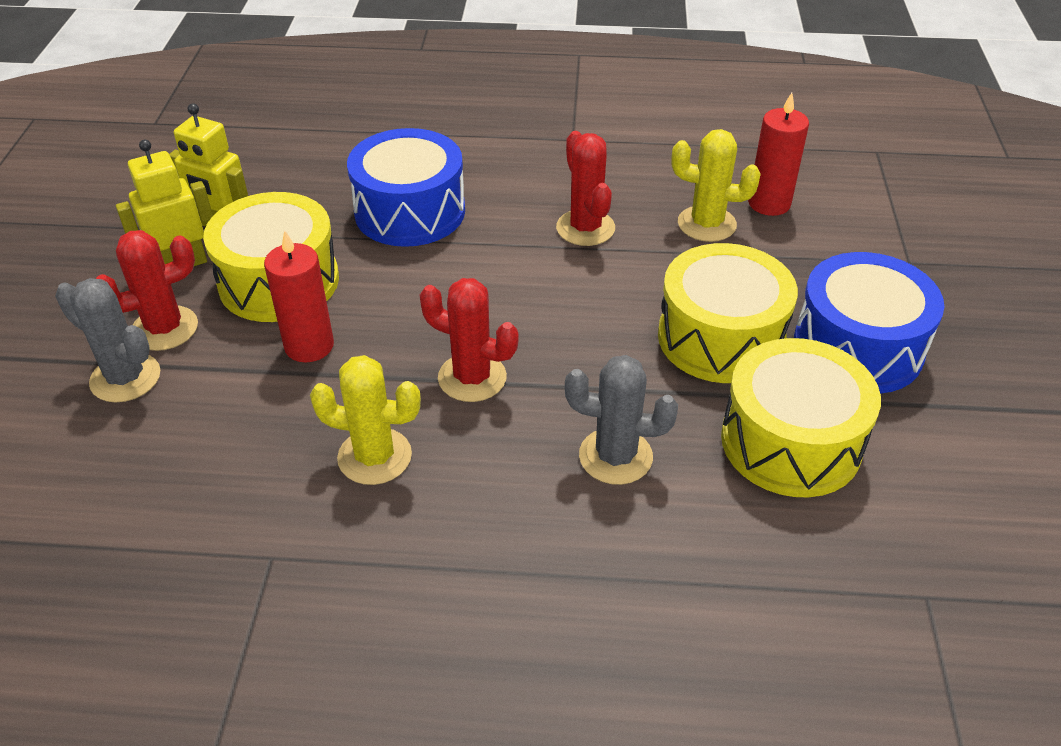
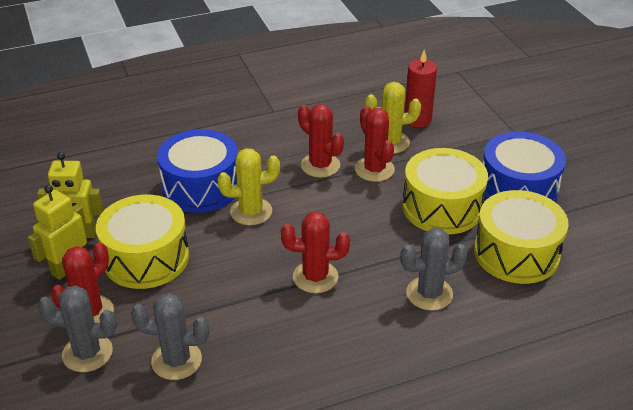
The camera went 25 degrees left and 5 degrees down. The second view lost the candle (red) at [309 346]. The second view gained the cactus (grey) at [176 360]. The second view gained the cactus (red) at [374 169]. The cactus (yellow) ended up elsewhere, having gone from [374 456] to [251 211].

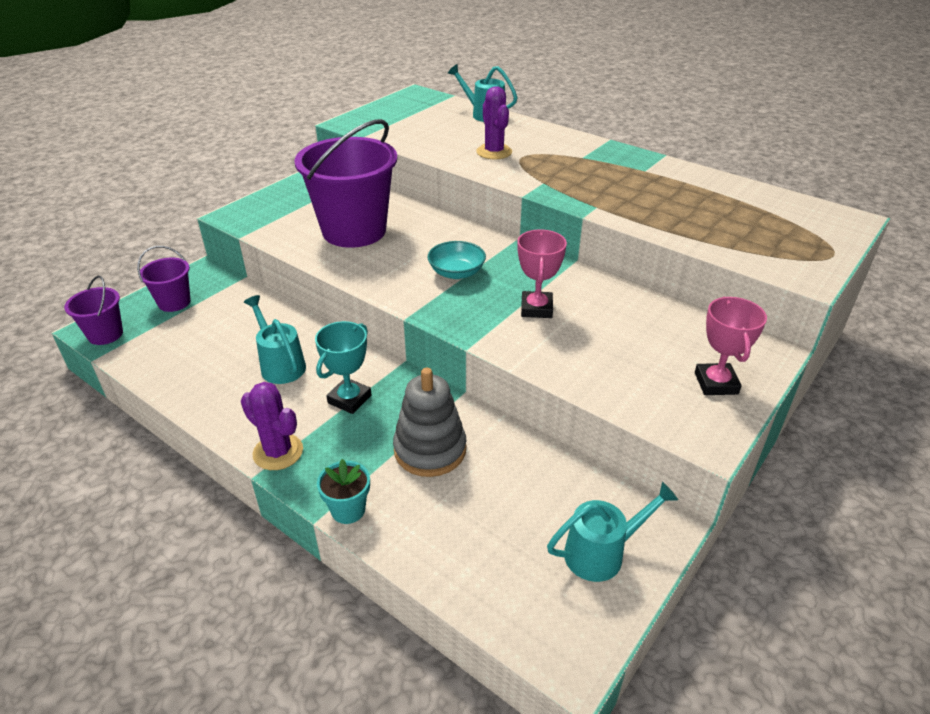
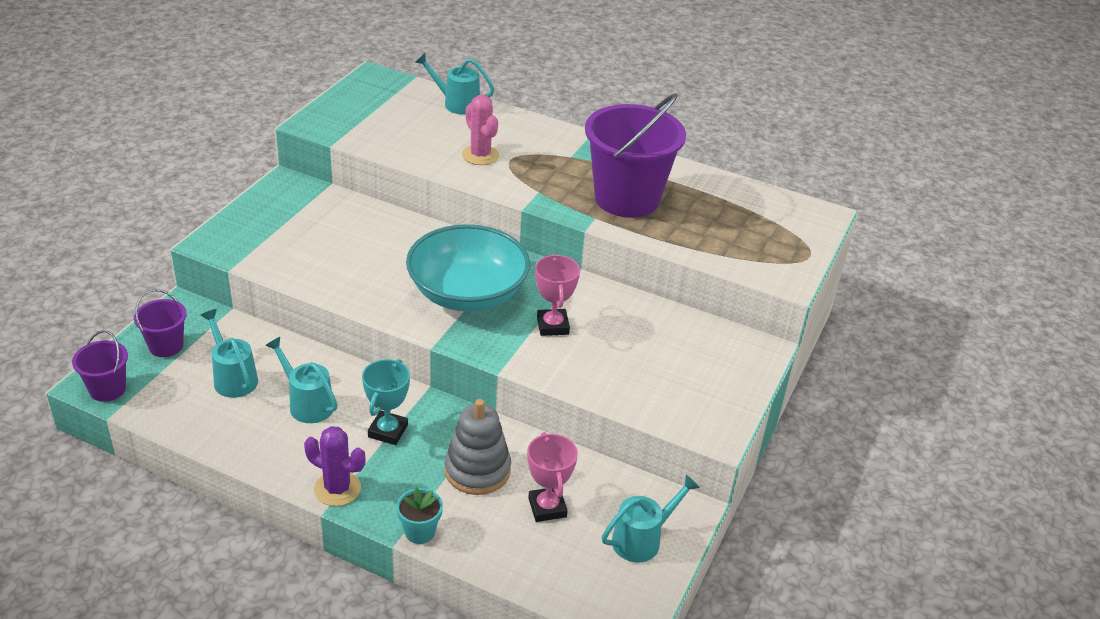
The camera went 15 degrees left and 0 degrees up. The second view gained the watering can (turquoise) at [233 377]. The bucket (purple) ended up elsewhere, having gone from [354 231] to [627 198]. The trophy (pink) ended up elsewhere, having gone from [716 383] to [547 507]. What was the cactus (purple) at [494 152] turned into the cactus (pink) at [480 155]. The size of the bowl (turquoise) at [456 272] changed by a factor of 2.13.

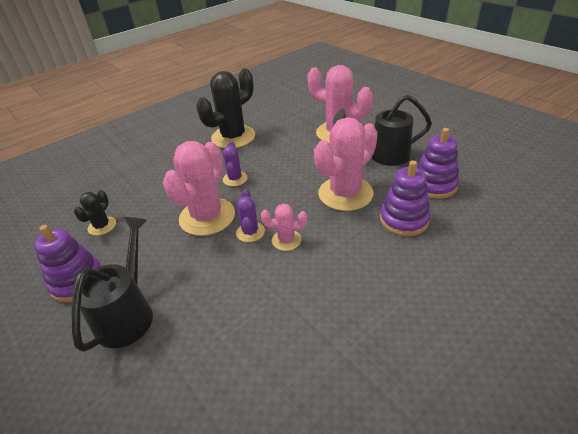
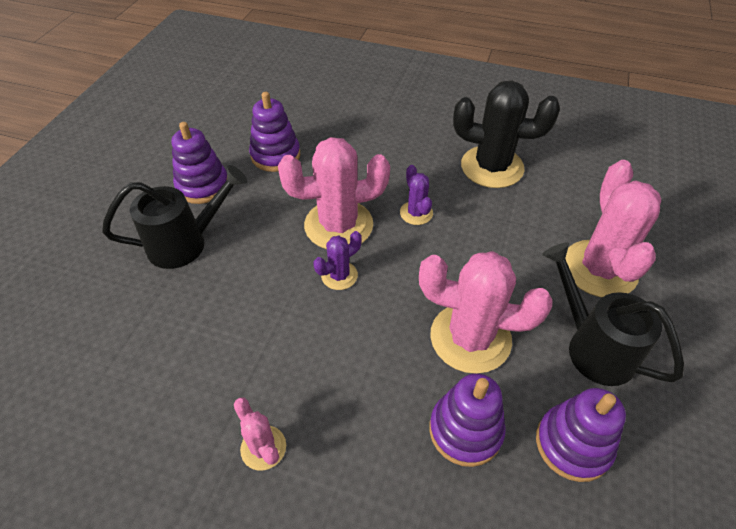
The camera went 55 degrees right and 10 degrees up. The cactus (pink) ended up elsewhere, having gone from [286 240] to [263 448]. Where the cactus (black) stood at [102 226], the stacking toy (purple) came to stand at [275 155]. The cactus (purple) at [235 179] ended up facing another way, 75 degrees counterclockwise from before.

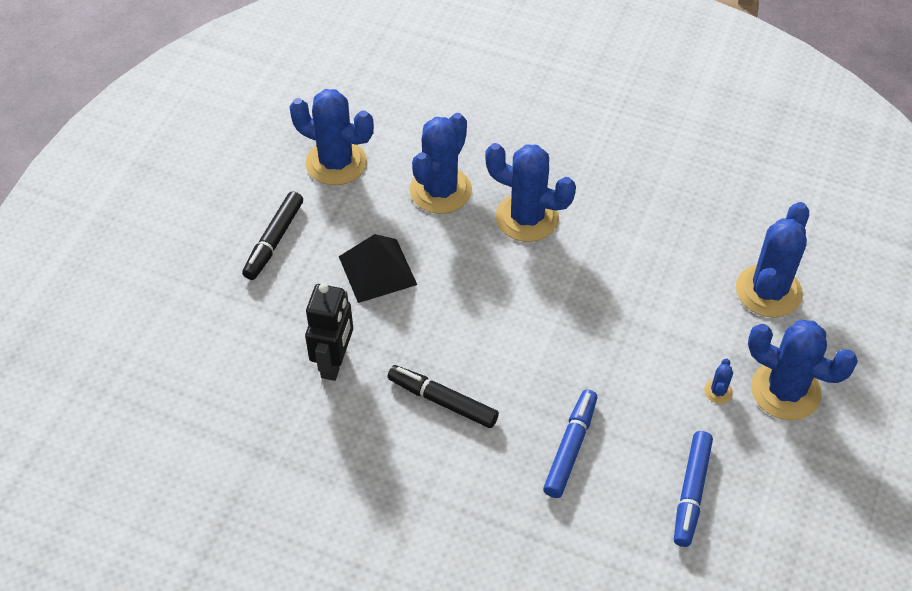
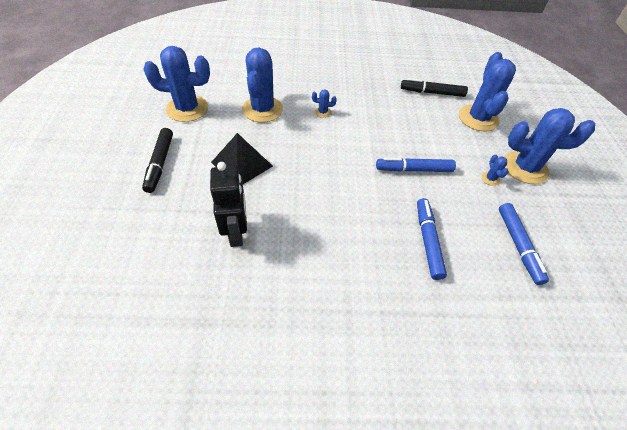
The camera went 25 degrees left and 0 degrees up. The second view gained the marker (blue) at [414 169]. The marker (black) ended up elsewhere, having gone from [442 401] to [432 93]. The size of the cactus (blue) at [527 218] changed by a factor of 0.41.

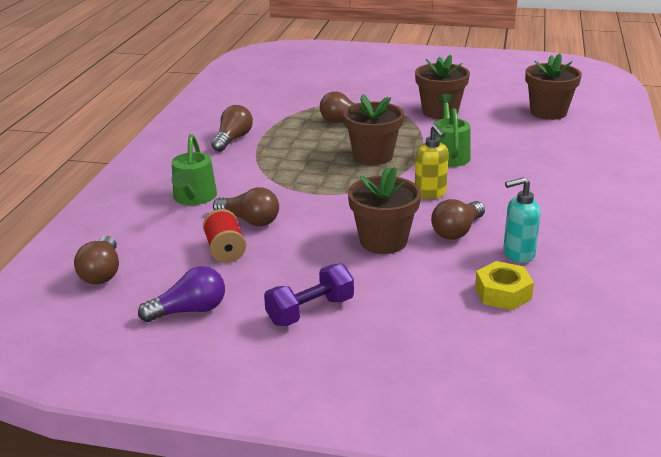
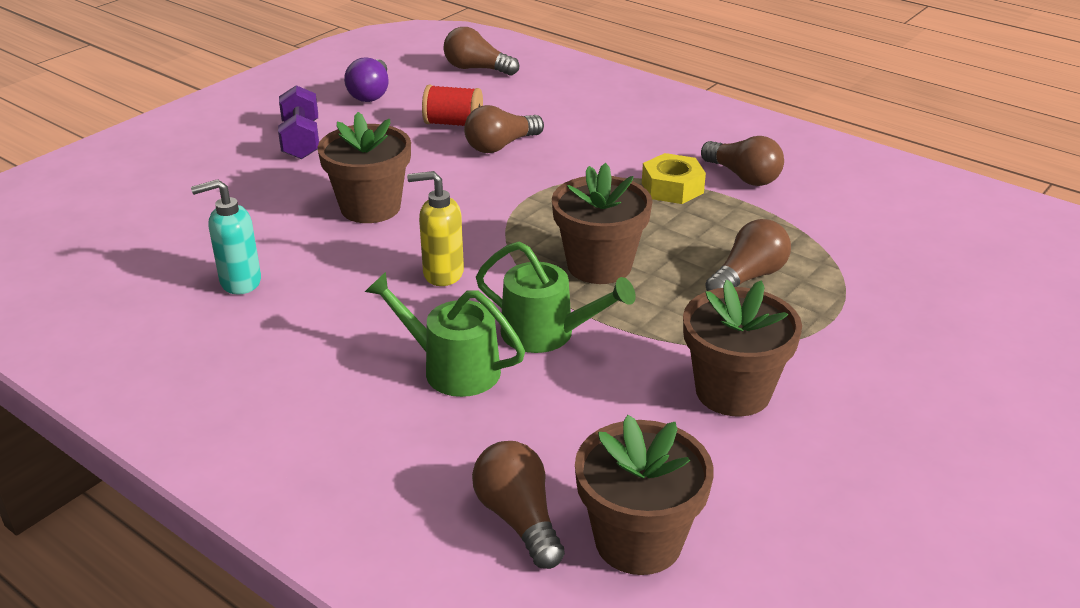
The camera went 115 degrees right and 5 degrees up. The watering can (green) ended up elsewhere, having gone from [194 198] to [452 368]. The light bulb (brown) ended up elsewhere, having gone from [457 231] to [519 518]. The nut (yellow) ended up elsewhere, having gone from [503 293] to [672 188]. The soap dispenser (turquoise) at [518 254] ended up facing another way, 120 degrees counterclockwise from before.

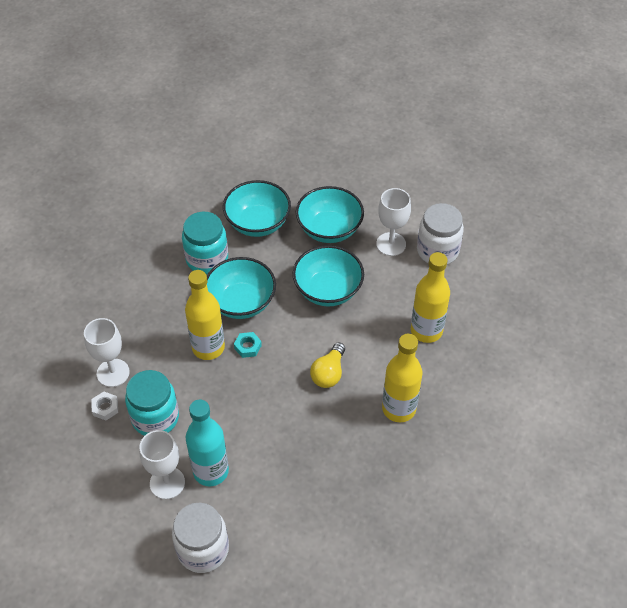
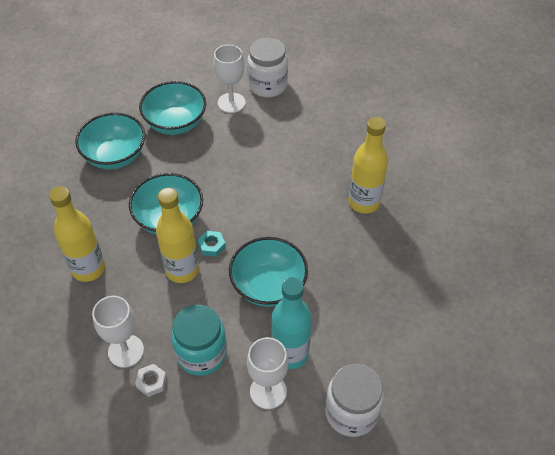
The camera went 45 degrees left and 0 degrees up. The second view lost the jar (turquoise) at [207 259]. The second view lost the light bulb (yellow) at [328 373]. The bowl (turquoise) ended up elsewhere, having gone from [328 290] to [268 286]. The bottle (yellow) ended up elsewhere, having gone from [426 331] to [88 269].

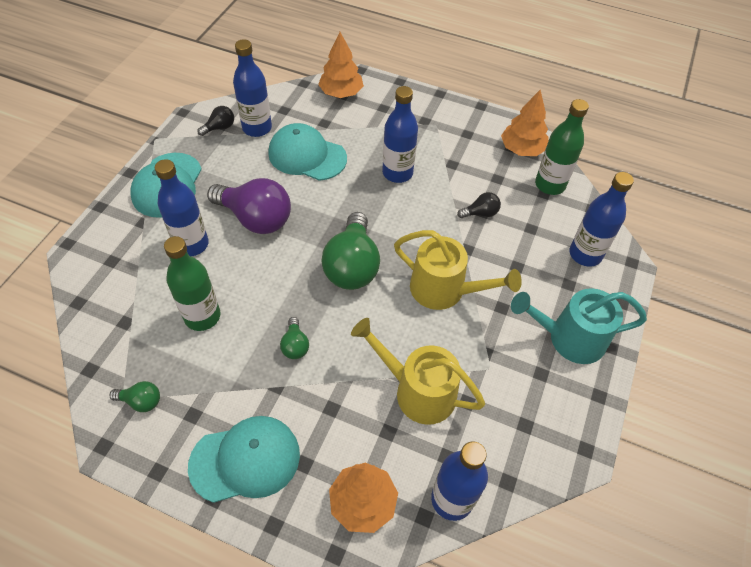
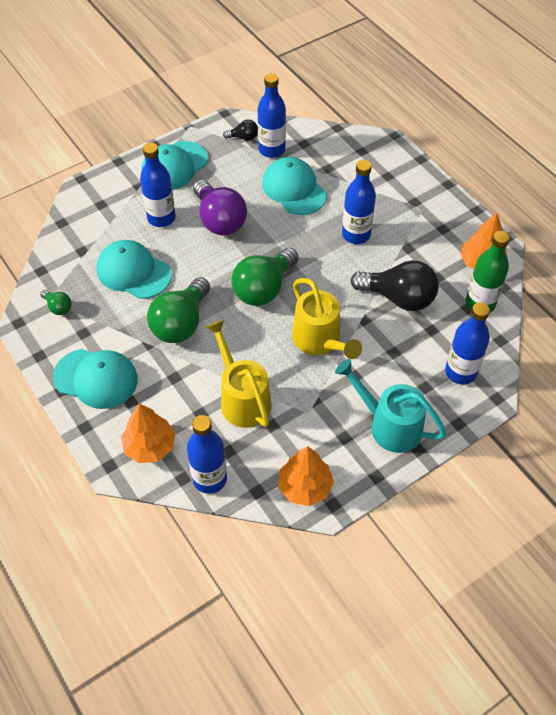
The camera went 35 degrees right and 0 degrees up. The tree (orange) ended up elsewhere, having gone from [341 93] to [305 487]. Where the bottle (green) stood at [202 316], the cap (turquoise) came to stand at [133 272]. The size of the light bulb (green) at [295 345] changed by a factor of 2.15. The size of the light bulb (black) at [480 213] changed by a factor of 2.15.

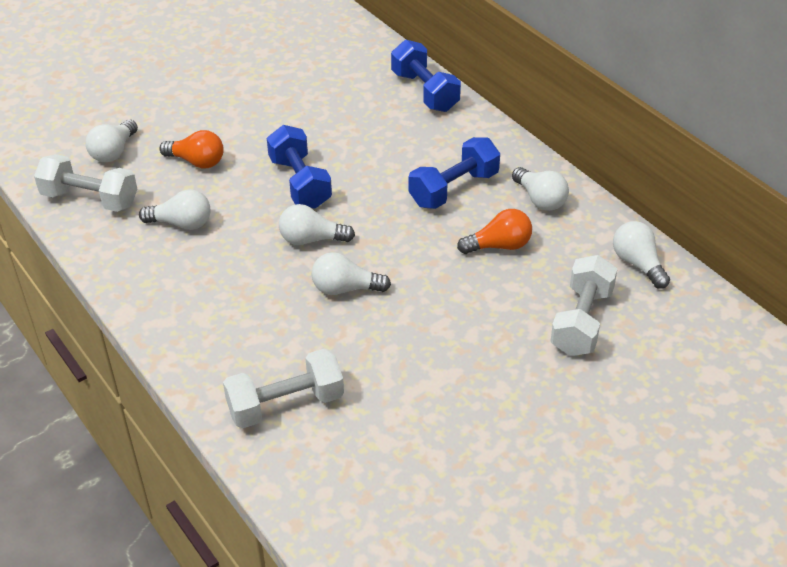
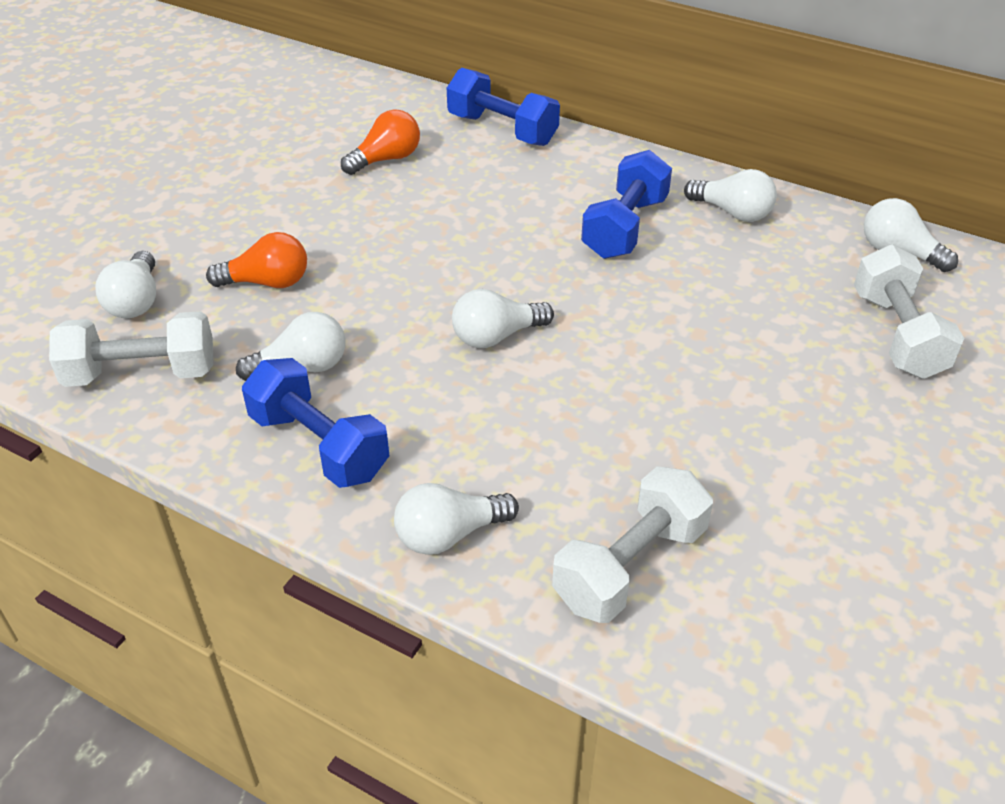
The camera went 25 degrees left and 0 degrees up. The dumbbell (blue) ended up elsewhere, having gone from [300 183] to [319 445]. The light bulb (white) ended up elsewhere, having gone from [345 289] to [449 534]. The light bulb (orange) ended up elsewhere, having gone from [499 246] to [386 159].

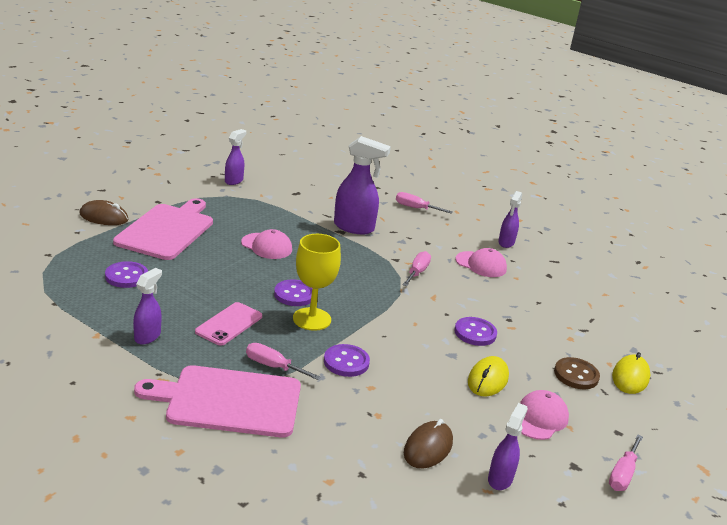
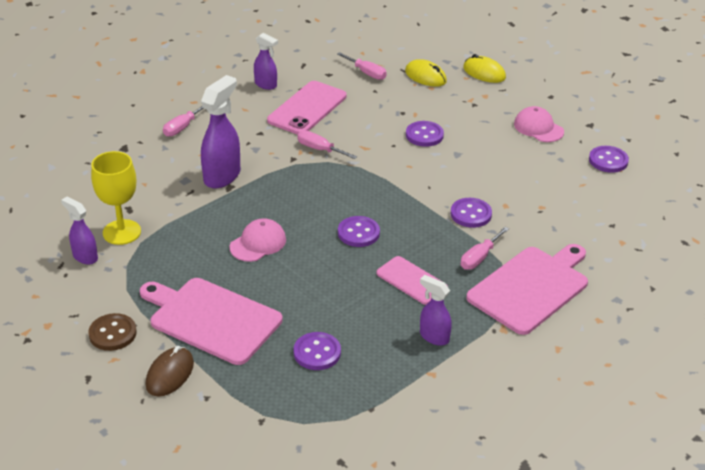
The camera went 75 degrees left and 10 degrees up. The second view lost the mouse (brown) at [428 448]. The goblet (yellow) ended up elsewhere, having gone from [312 319] to [122 232]. The mouse (yellow) ended up elsewhere, having gone from [487 379] to [425 76]. The button (brown) ended up elsewhere, having gone from [576 375] to [112 333]. The screwdriver (pink) ended up elsewhere, having gone from [622 474] to [366 73]. Where the cap (pink) stood at [481 264], the phone (pink) came to stand at [307 108]. Where the spray bottle (purple) stood at [500 479], the button (purple) came to stand at [608 161]. The cutting board (pink) at [229 401] ended up facing another way, 150 degrees counterclockwise from before.

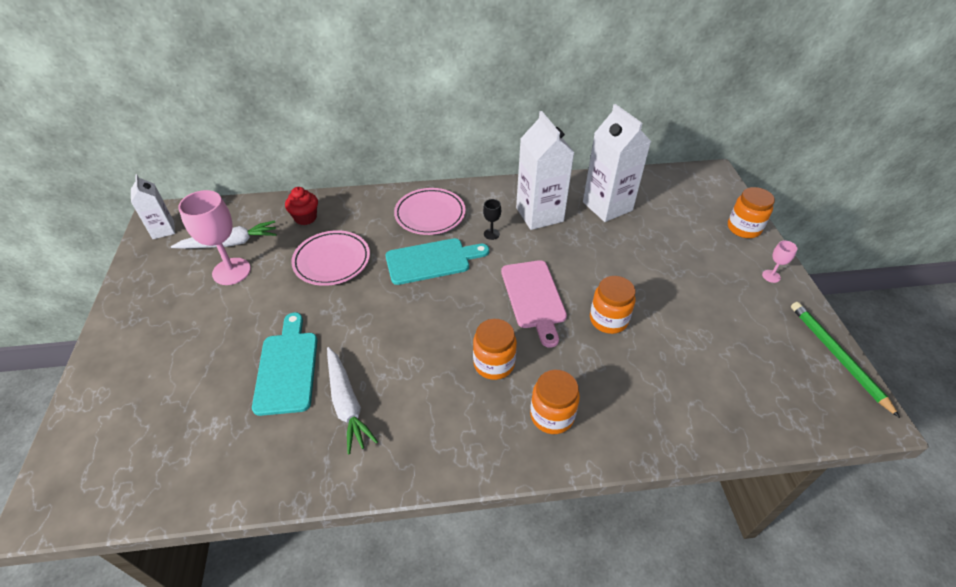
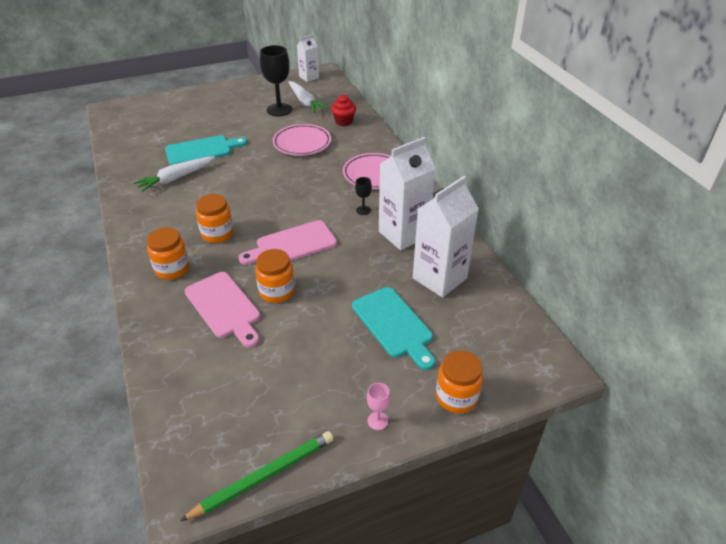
The camera went 75 degrees right and 5 degrees down. The second view gained the cutting board (pink) at [224 307]. The cutting board (turquoise) ended up elsewhere, having gone from [432 261] to [394 325]. What was the goblet (pink) at [231 271] turned into the goblet (black) at [279 110].

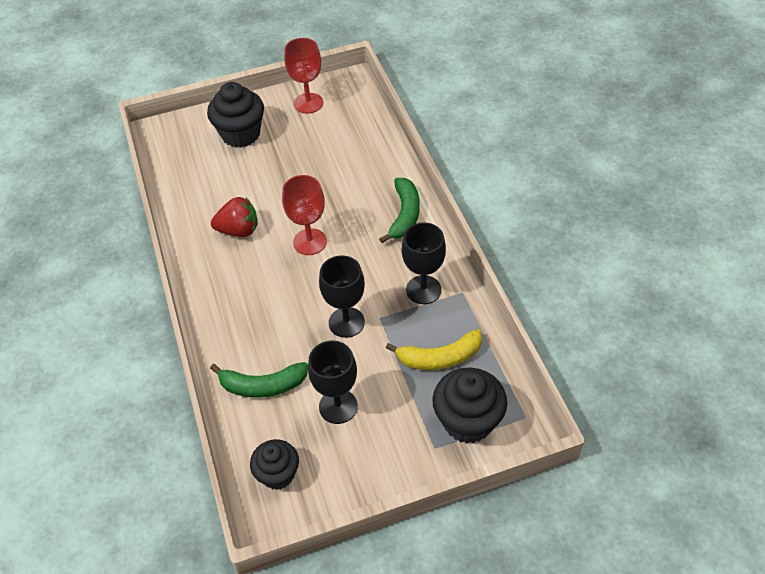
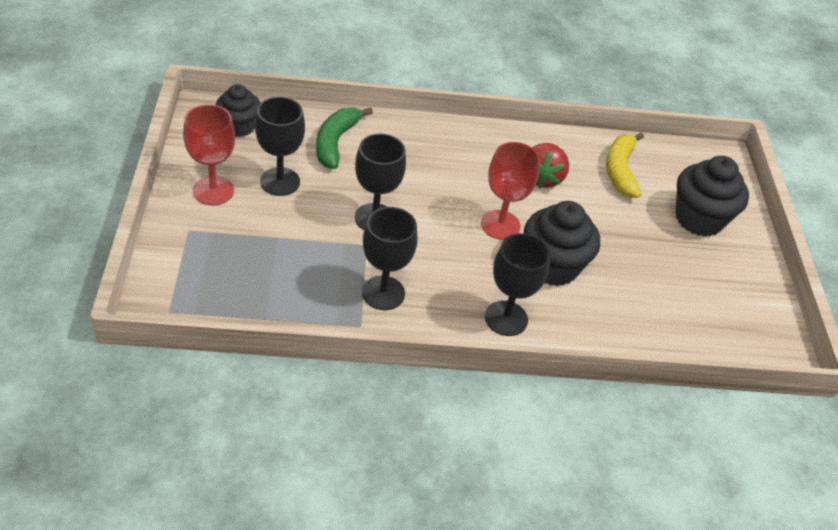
The camera went 100 degrees right and 5 degrees down. The goblet (red) ended up elsewhere, having gone from [308 103] to [213 191]. The banana (yellow) ended up elsewhere, having gone from [439 358] to [620 170]. The cupcake (black) ended up elsewhere, having gone from [468 421] to [552 266]. Where the banana (green) stood at [404 215], the goblet (black) came to stand at [506 318].

